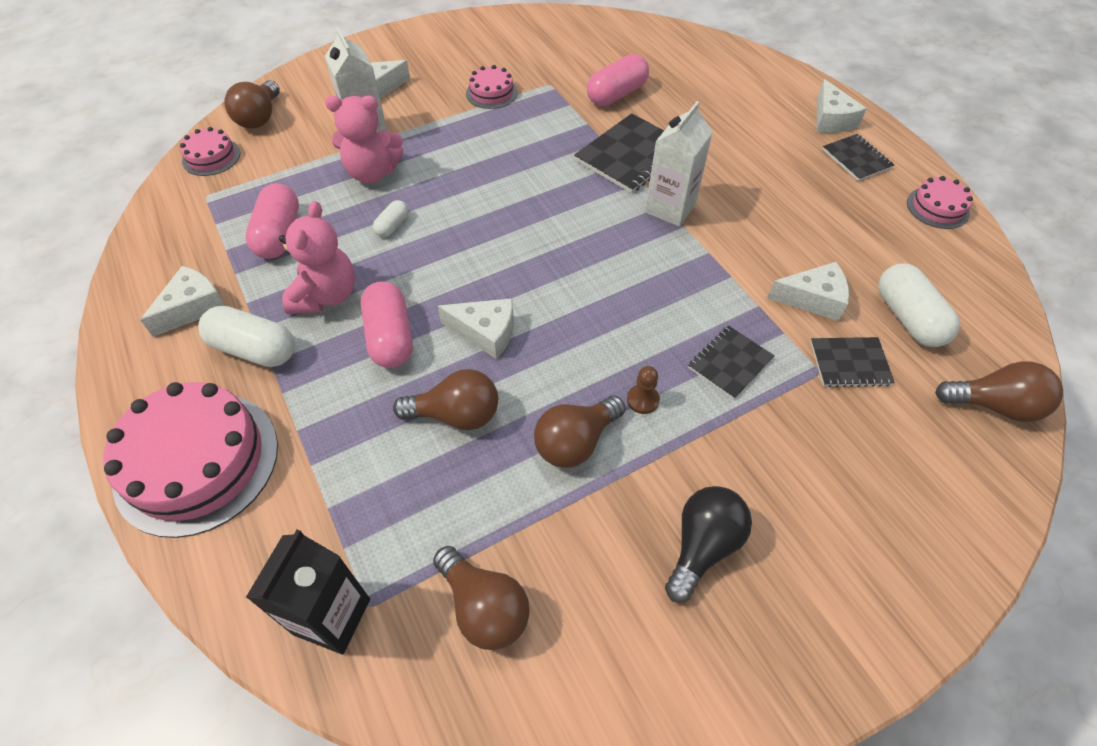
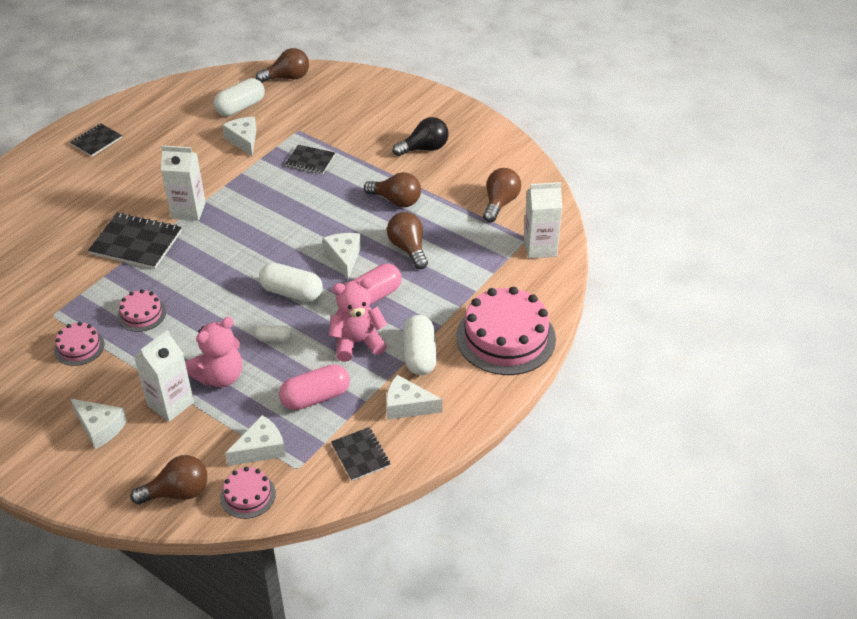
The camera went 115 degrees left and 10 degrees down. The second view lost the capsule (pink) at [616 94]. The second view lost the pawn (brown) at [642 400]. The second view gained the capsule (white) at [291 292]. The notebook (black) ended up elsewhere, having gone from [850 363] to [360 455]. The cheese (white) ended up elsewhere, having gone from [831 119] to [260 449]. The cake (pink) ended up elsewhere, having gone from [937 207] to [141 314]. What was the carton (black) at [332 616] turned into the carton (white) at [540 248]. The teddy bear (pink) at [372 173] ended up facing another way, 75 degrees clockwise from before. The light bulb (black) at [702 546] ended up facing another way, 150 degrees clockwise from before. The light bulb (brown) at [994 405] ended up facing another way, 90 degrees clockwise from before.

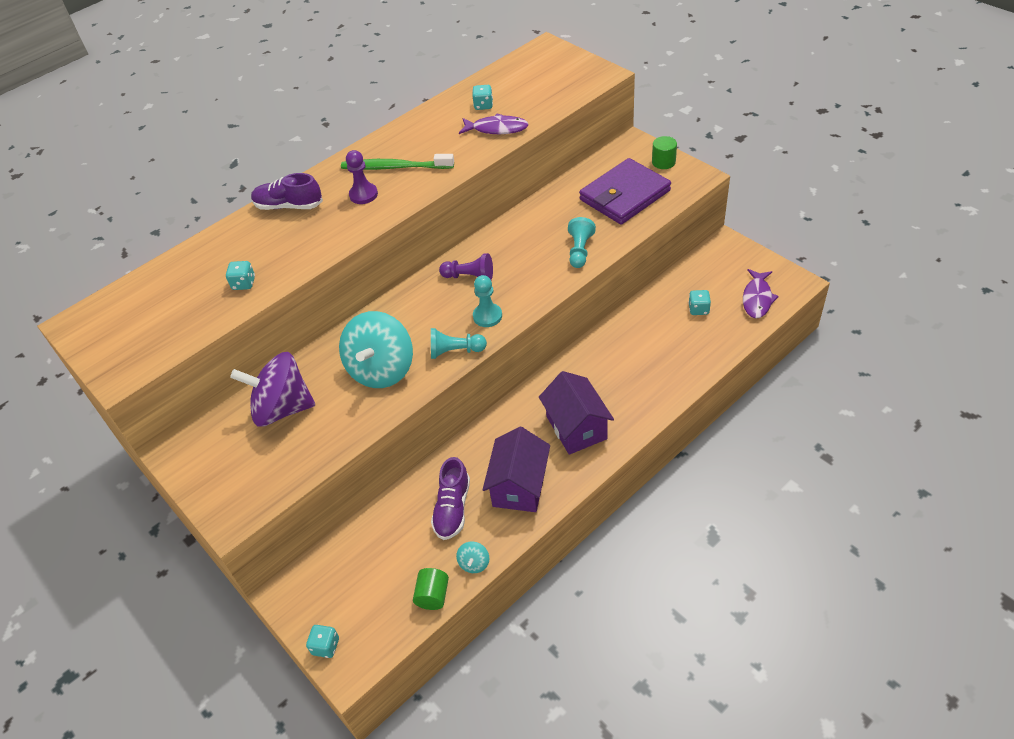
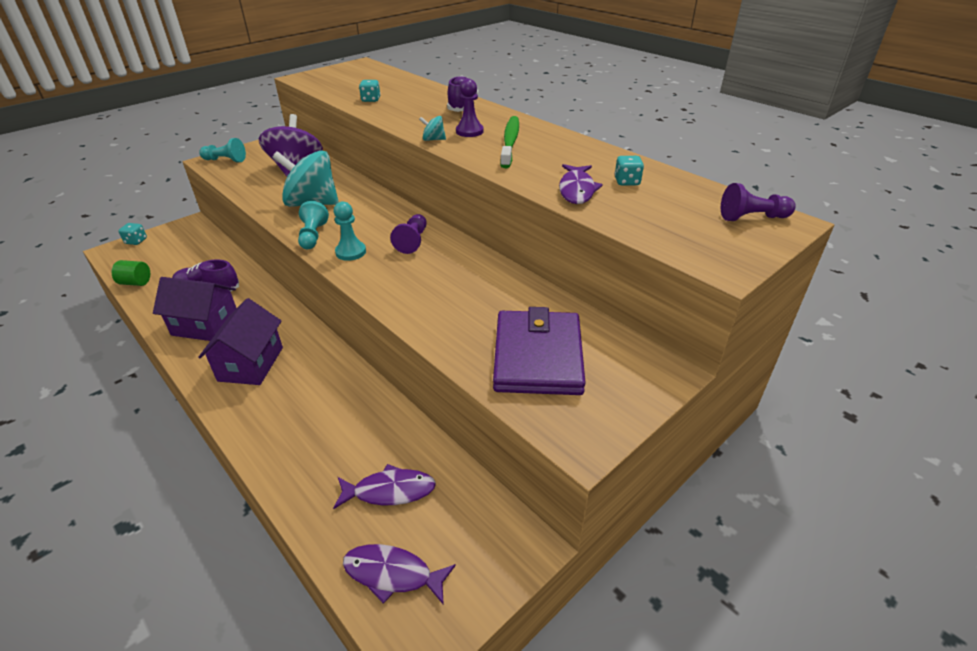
The camera went 85 degrees right and 10 degrees down. The second view lost the cylinder (green) at [663 162]. The second view gained the pawn (purple) at [752 218]. The spinning top (turquoise) ended up elsewhere, having gone from [474 563] to [433 139]. The pawn (turquoise) ended up elsewhere, having gone from [580 250] to [225 160]. Where the dice (turquoise) stood at [698 309], the fish (purple) came to stand at [389 491]. The house (purple) at [576 427] ended up facing another way, 60 degrees counterclockwise from before. The wallet (purple) at [625 195] ended up facing another way, 45 degrees clockwise from before.

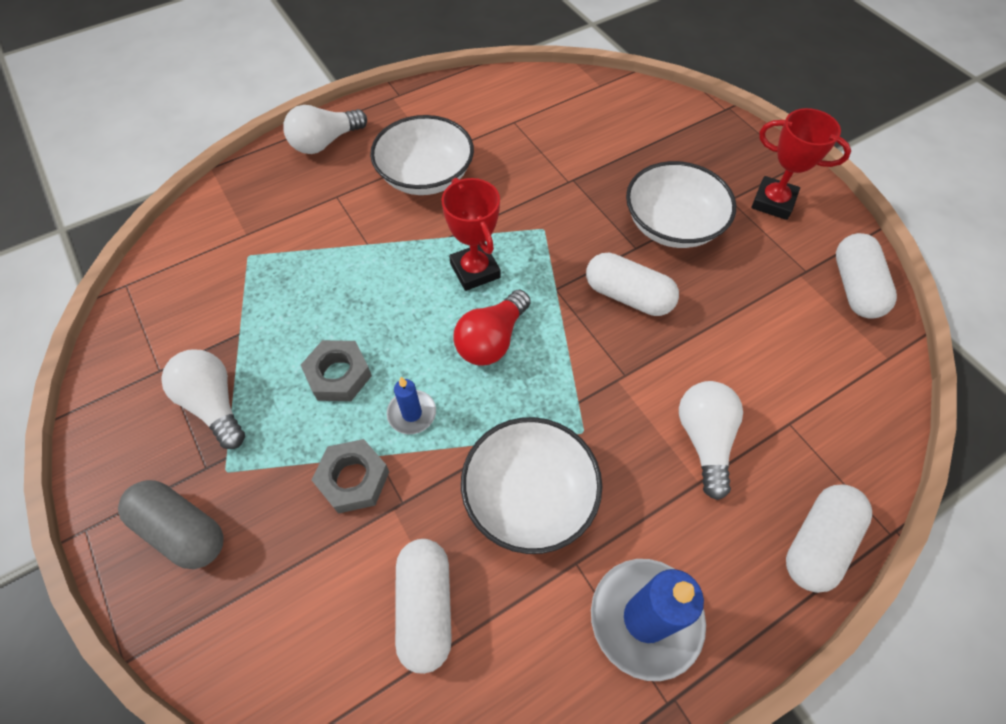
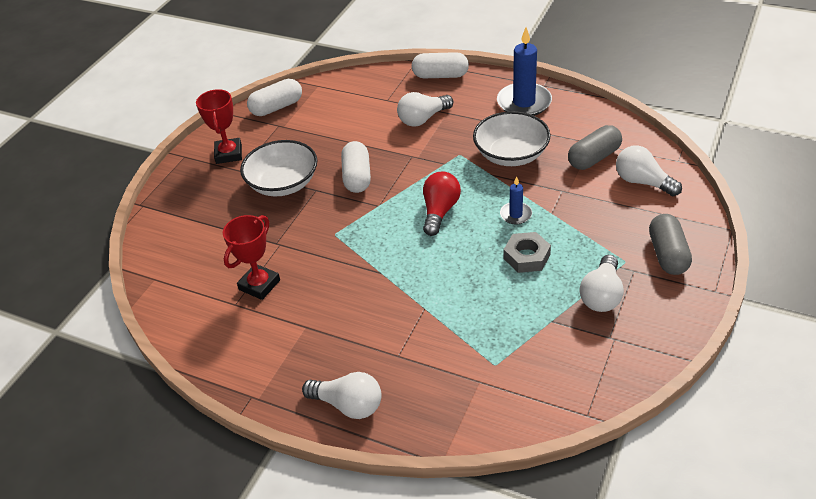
The camera went 120 degrees left and 15 degrees down. The second view lost the nut (grey) at [353 479]. The second view lost the bowl (white) at [425 176]. The second view gained the light bulb (white) at [642 182]. The trophy (red) ended up elsewhere, having gone from [475 270] to [259 285]. What was the capsule (white) at [425 607] turned into the capsule (grey) at [594 158]. The light bulb (red) at [492 340] ended up facing another way, 75 degrees counterclockwise from before.

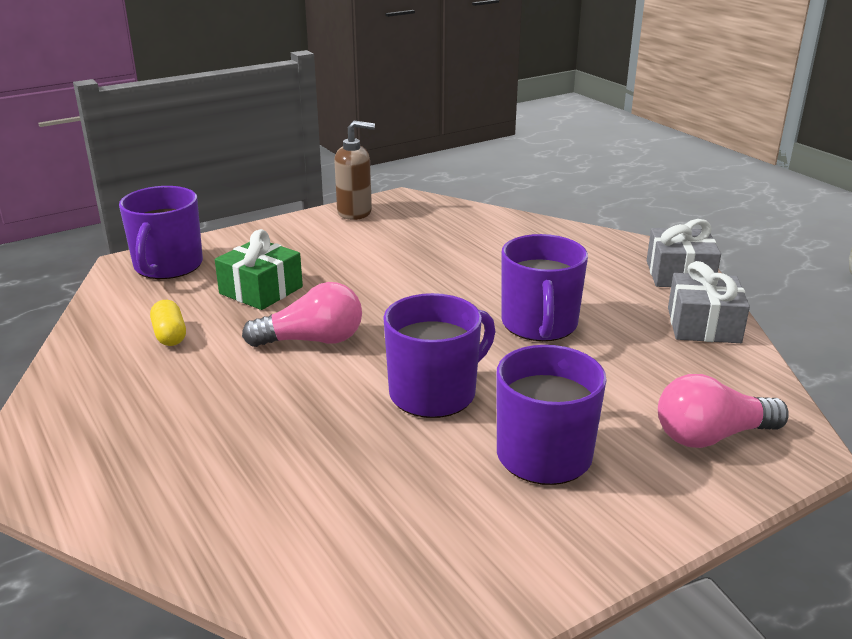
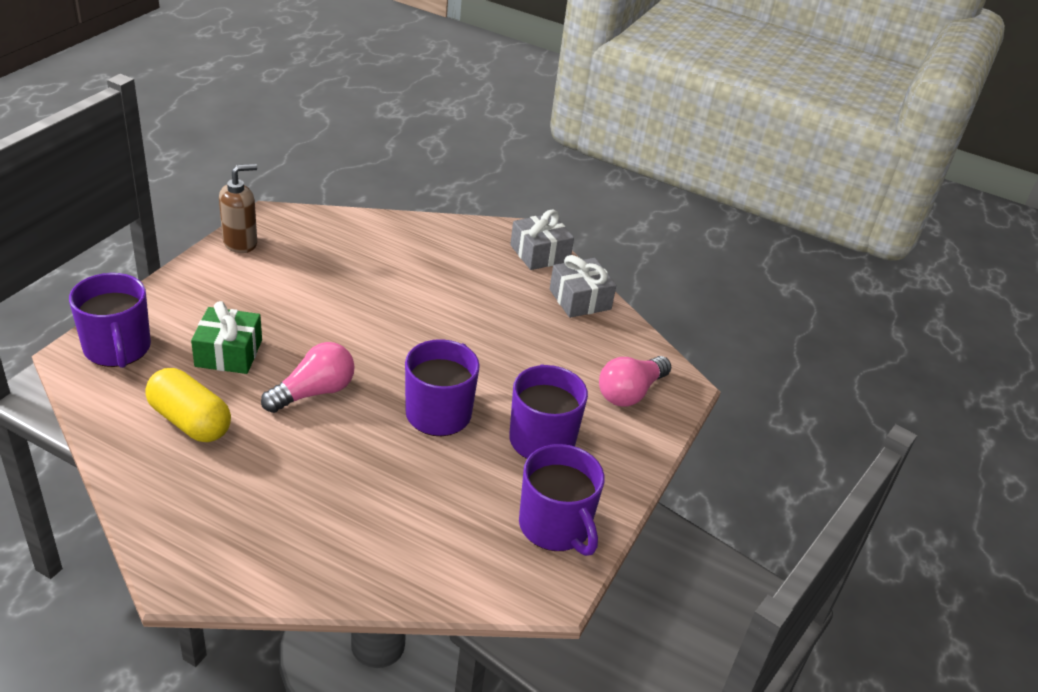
The camera went 35 degrees left and 10 degrees up. The mug (purple) ended up elsewhere, having gone from [539 325] to [555 526]. The size of the capsule (yellow) at [170 335] changed by a factor of 1.76.

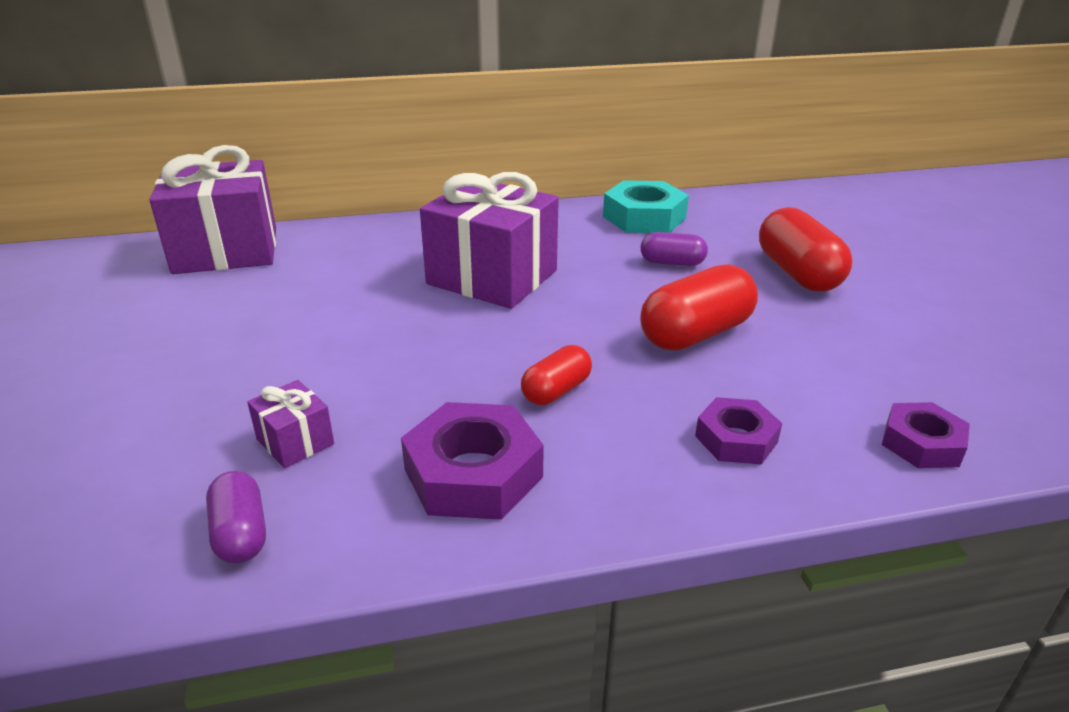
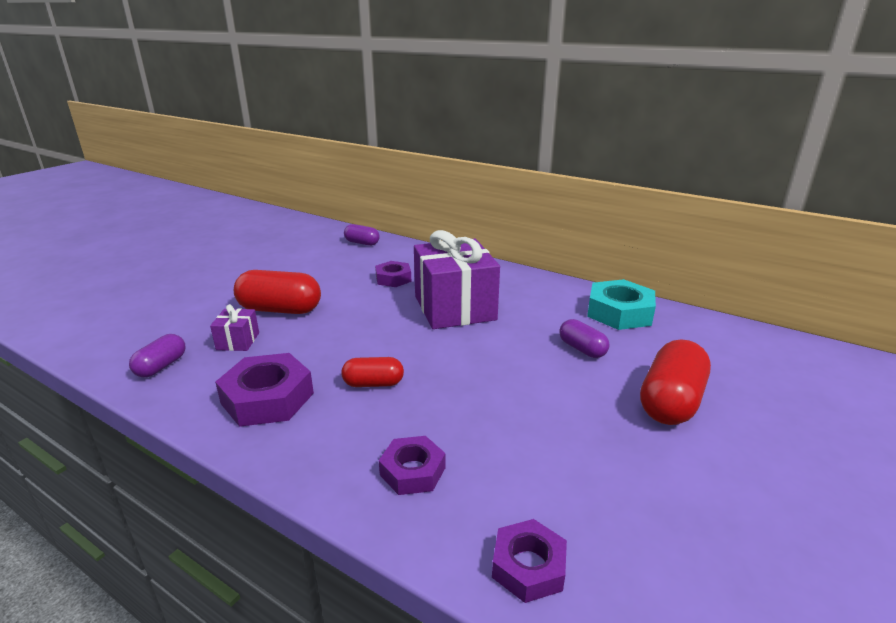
The camera went 45 degrees right and 5 degrees down. The second view gained the nut (purple) at [393 279]. The capsule (red) ended up elsewhere, having gone from [696 334] to [280 310]. Where the gift (purple) stood at [226 250], the capsule (purple) came to stand at [362 243].

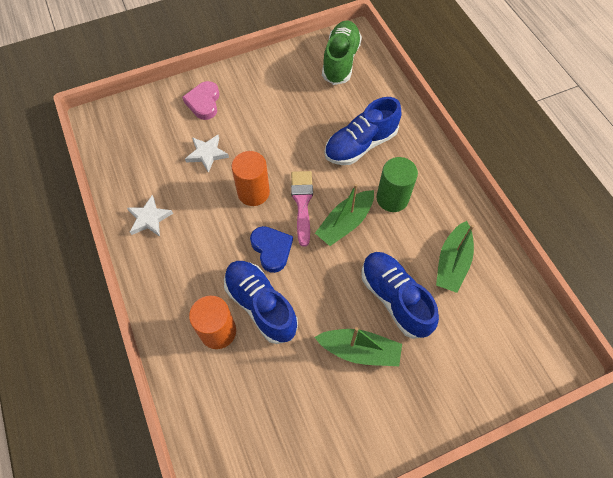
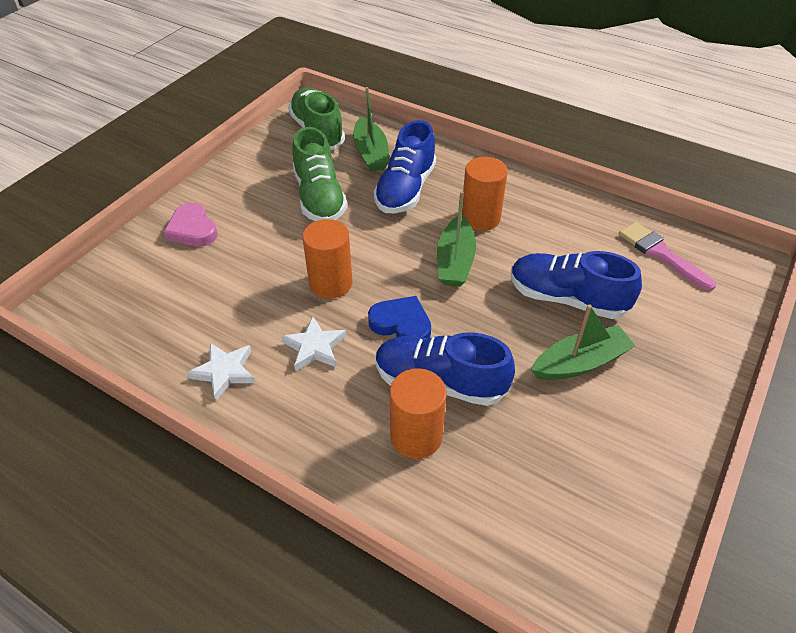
The camera went 35 degrees left and 15 degrees down. The second view gained the shoe (green) at [319 197]. The star (white) ended up elsewhere, having gone from [207 154] to [314 347]. The brush (pink) ended up elsewhere, having gone from [302 203] to [661 254]. The boat (green) ended up elsewhere, having gone from [452 262] to [371 153]. What was the cylinder (green) at [392 198] turned into the cylinder (orange) at [480 218].

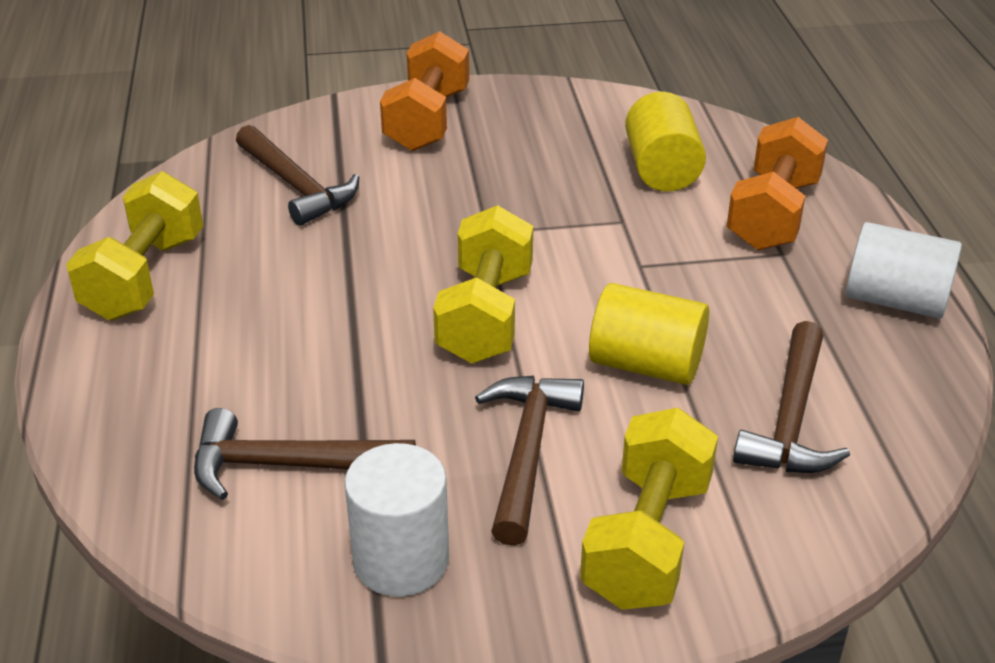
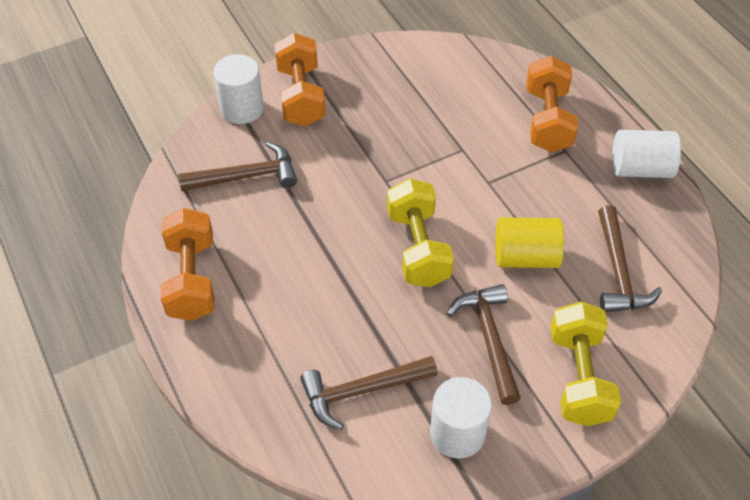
The camera went 20 degrees left and 15 degrees up. The second view lost the cylinder (yellow) at [662 169]. The second view gained the cylinder (white) at [242 108]. What was the dumbbell (yellow) at [144 277] turned into the dumbbell (orange) at [191 279]. The hammer (brown) at [297 186] ended up facing another way, 45 degrees counterclockwise from before.

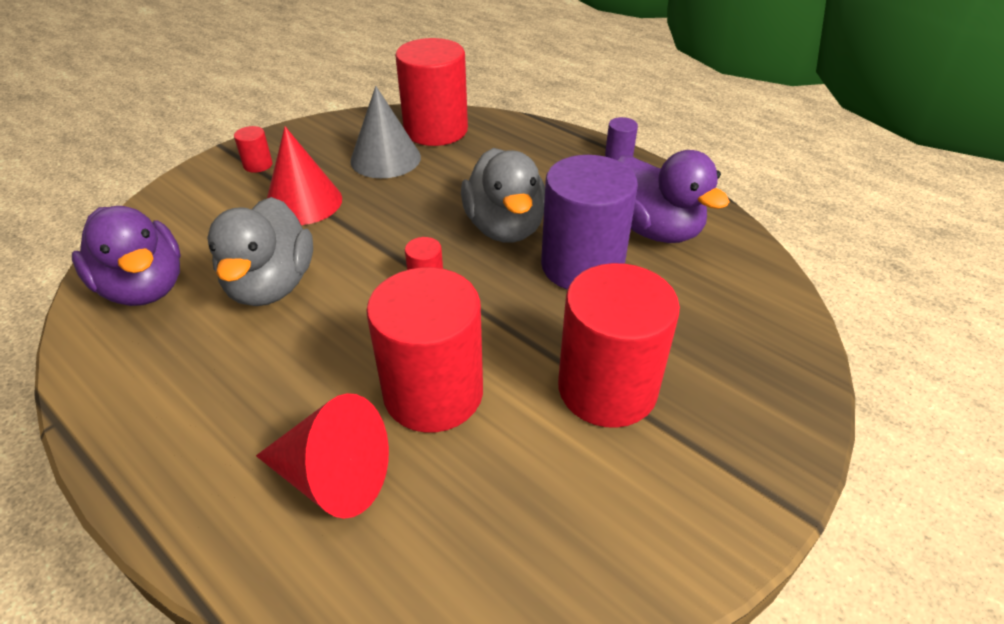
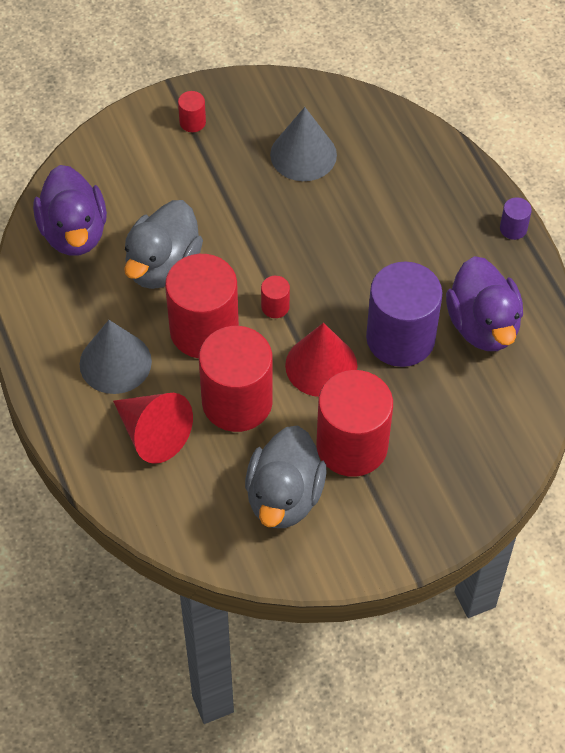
The camera went 25 degrees right and 15 degrees up. The second view gained the cone (grey) at [115 362]. The cone (red) ended up elsewhere, having gone from [303 202] to [321 365]. The cylinder (red) ended up elsewhere, having gone from [436 130] to [204 330]. The duck (grey) ended up elsewhere, having gone from [505 227] to [284 497].

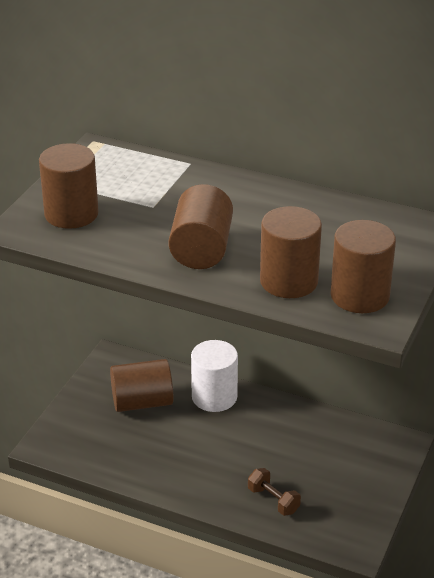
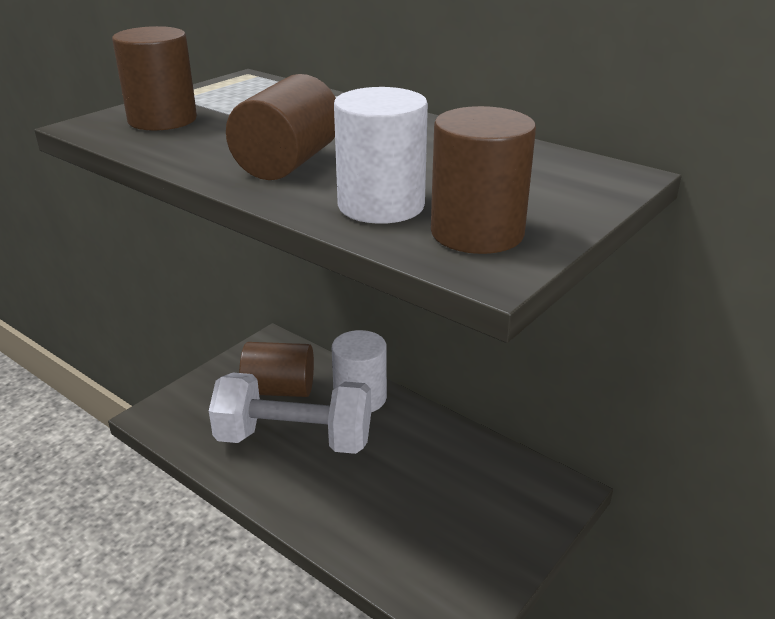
The camera went 15 degrees right and 5 degrees down. The second view lost the dumbbell (brown) at [273 500]. The second view gained the dumbbell (white) at [294 439]. What was the cylinder (brown) at [289 281] turned into the cylinder (white) at [381 205].

